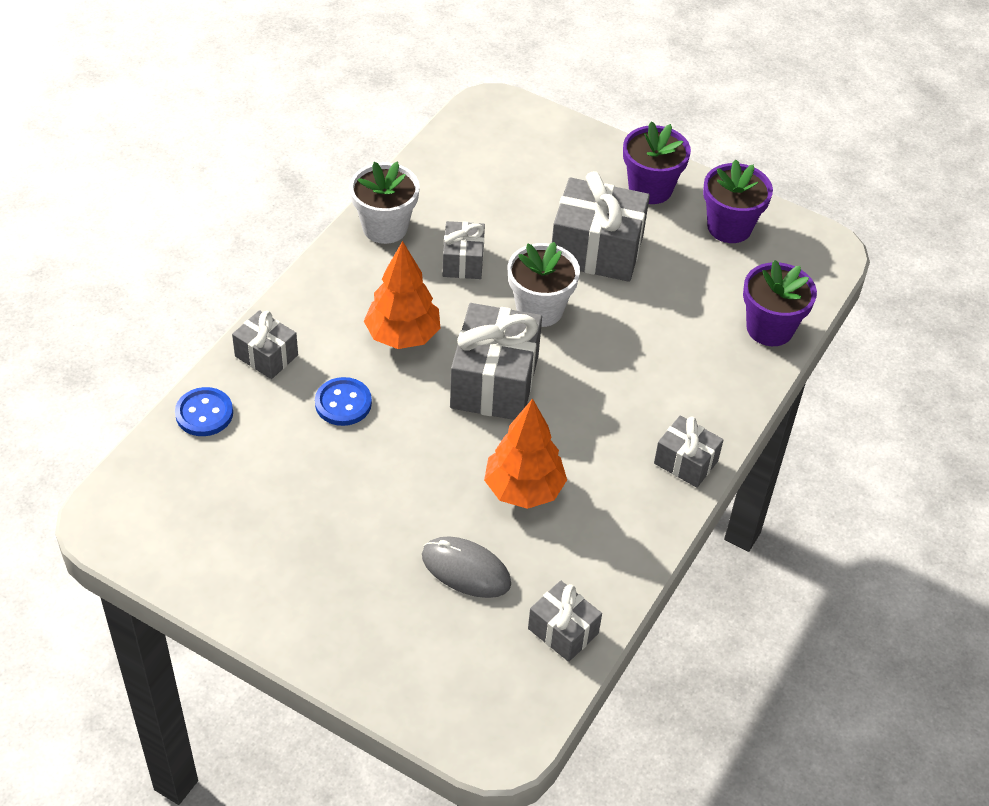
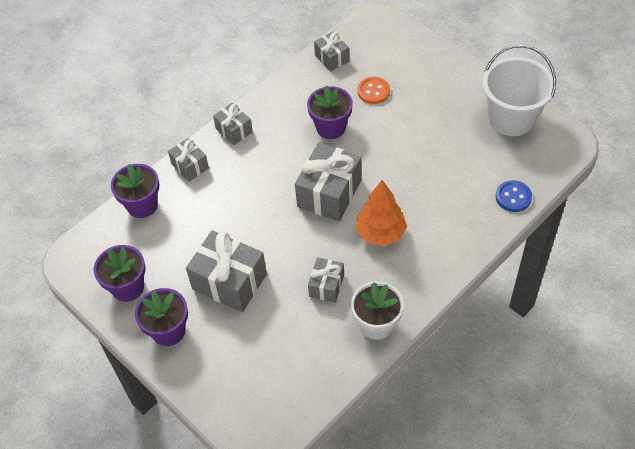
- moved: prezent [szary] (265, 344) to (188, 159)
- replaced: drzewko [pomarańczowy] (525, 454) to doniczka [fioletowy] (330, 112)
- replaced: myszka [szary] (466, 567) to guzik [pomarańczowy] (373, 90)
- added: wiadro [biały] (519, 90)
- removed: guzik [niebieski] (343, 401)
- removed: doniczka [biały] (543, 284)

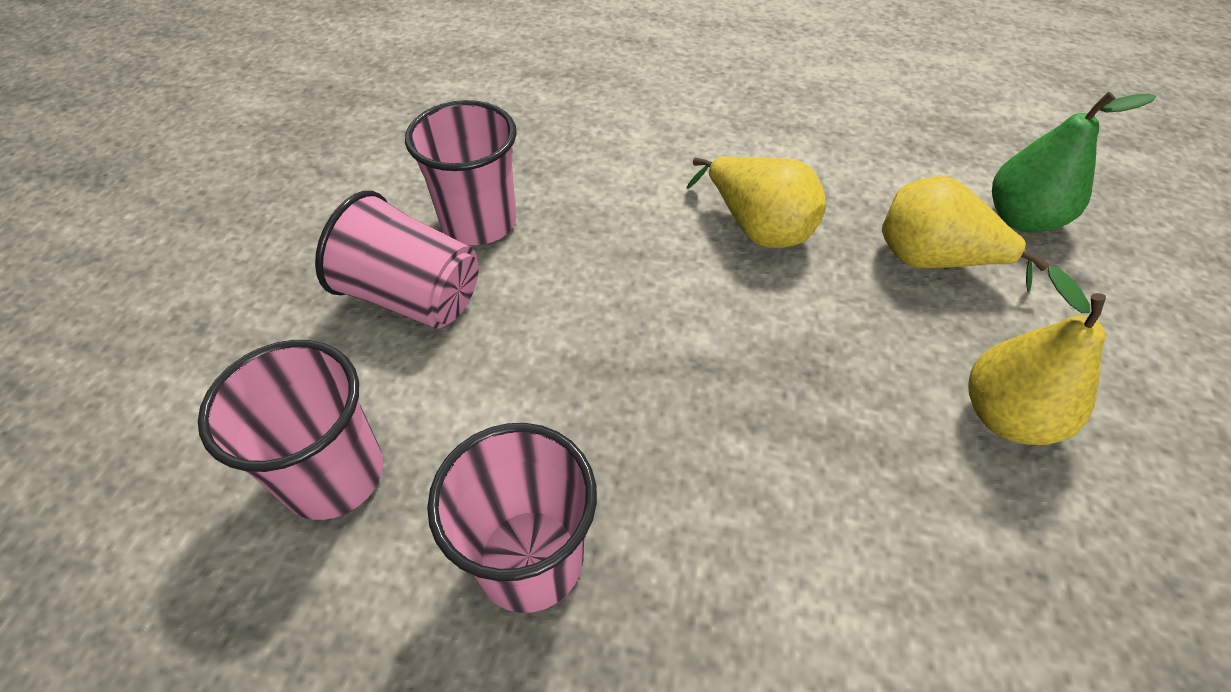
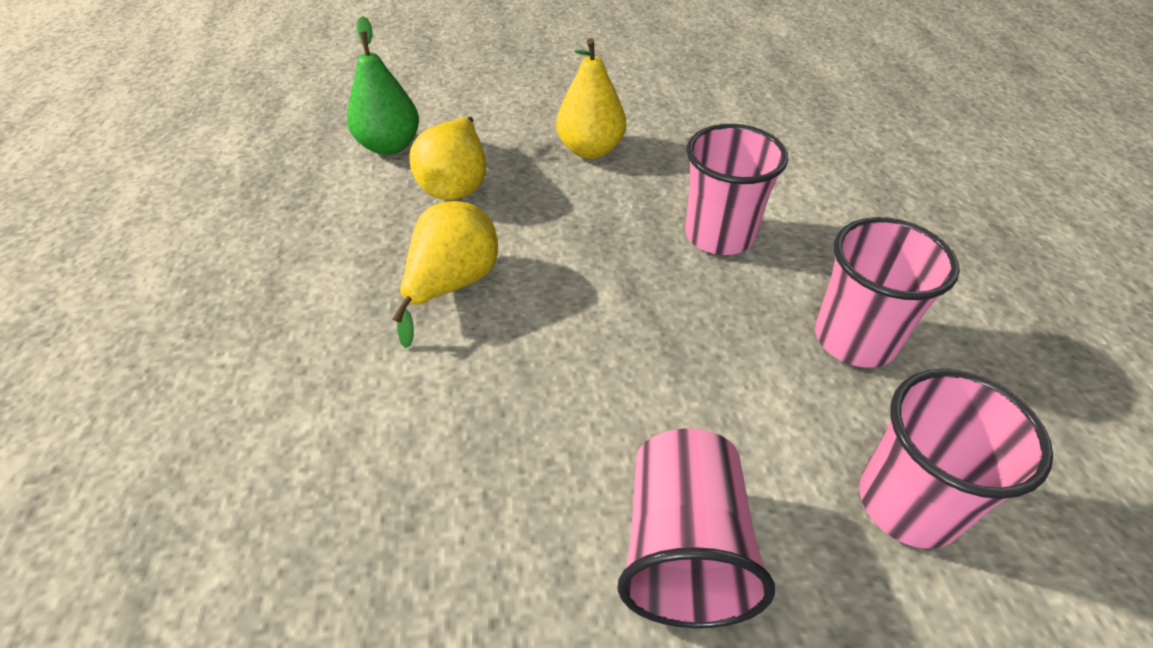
- moved: szklanka [różowy] (461, 172) to (736, 189)

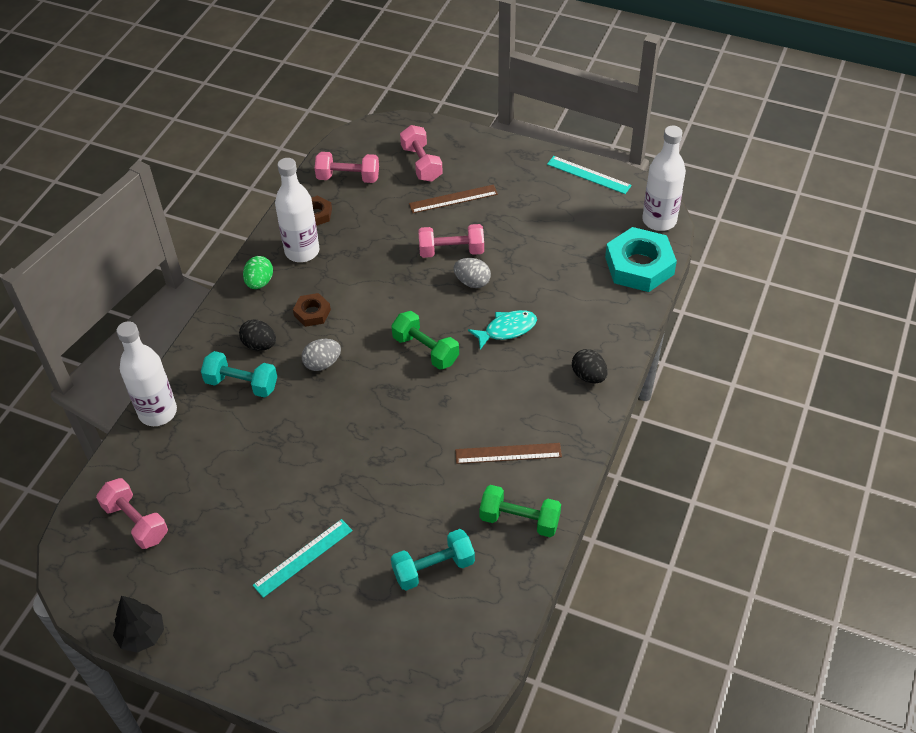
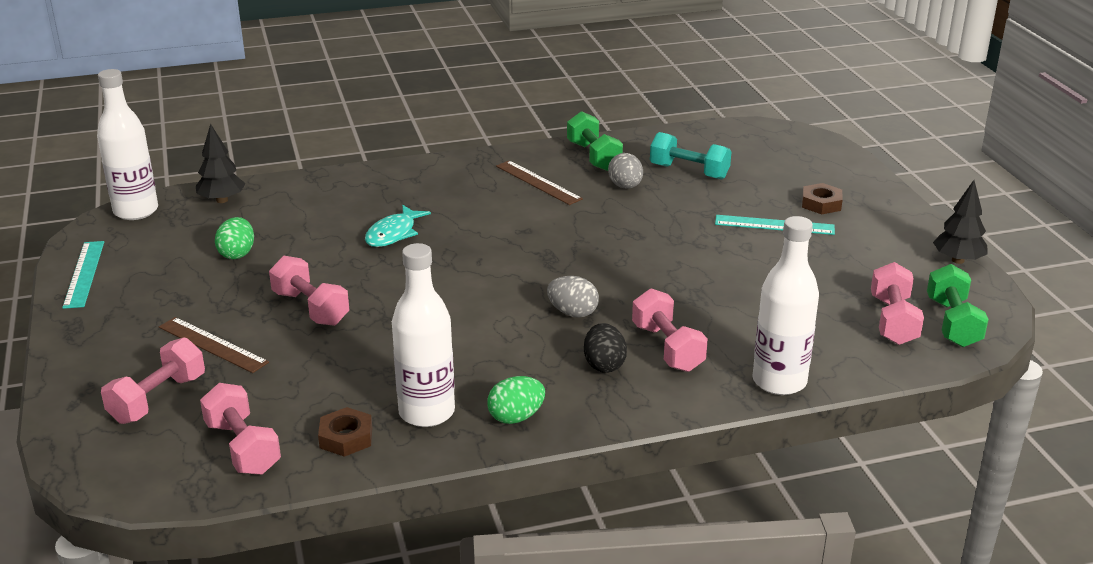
- replaced: nakrętka [turkusowy] (641, 259) to drzewko [czarny] (220, 163)
- added: jajko [zielony] (234, 238)
- turned: ryba [turkusowy] (502, 330) = (398, 226) 90 degrees counterclockwise
- moved: jajko [szary] (472, 273) to (625, 170)
- recoloured: hantel [turkusowy] (239, 374) to hantel [różowy] (670, 330)
- moved: nakrętka [brązowy] (312, 310) to (822, 199)
- moved: hantel [zielony] (425, 340) to (958, 305)
- removed: jajko [czarny] (590, 366)

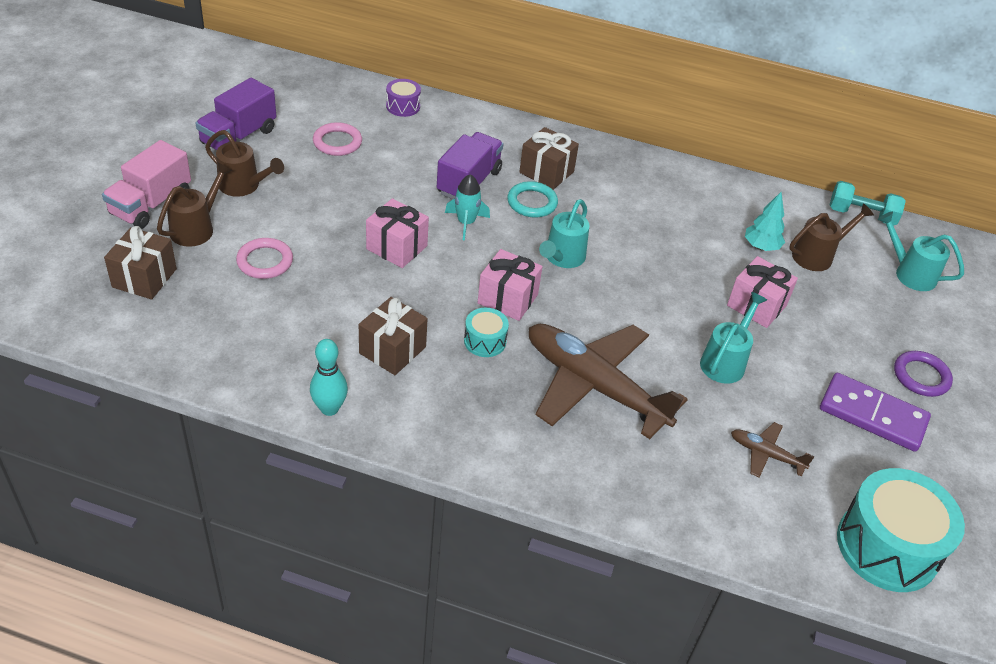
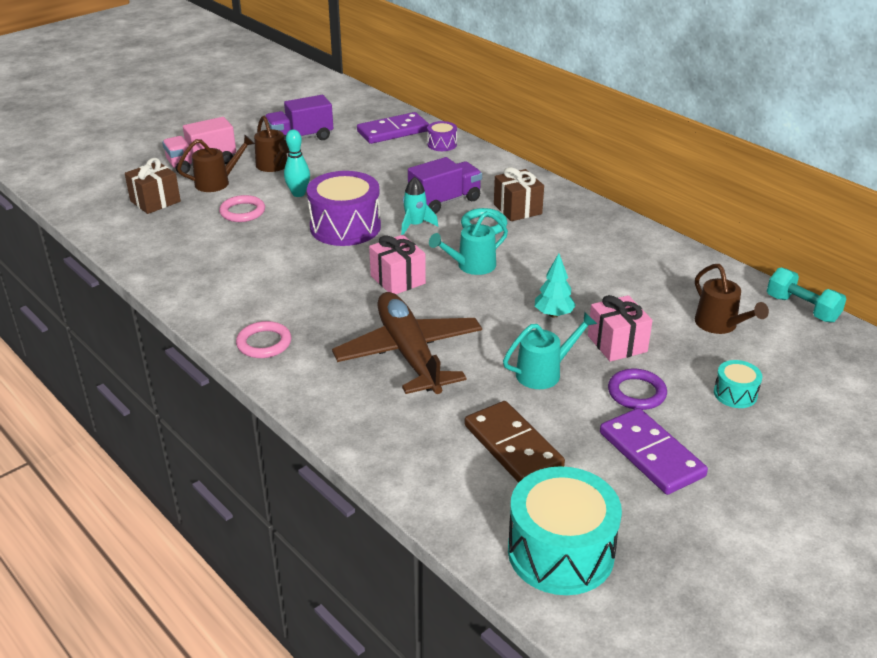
- moved: pierścień [różowy] (337, 139) to (263, 339)
- moved: kręgiel [turkusowy] (329, 377) to (297, 163)
- replaced: prezent [różowy] (397, 233) to bęben [fioletowy] (344, 208)
- added: kostka domina [fioletowy] (393, 128)
- replaced: samolot [brązowy] (772, 449) to kostka domina [brązowy] (515, 442)
- moved: drzewko [turkusowy] (765, 221) to (555, 286)
- moved: pierścień [fioletowy] (923, 374) to (637, 389)
- turned: konewka [brązowy] (831, 237) = (732, 299) 60 degrees clockwise
- moved: bęben [turkusowy] (486, 332) to (738, 384)
- removed: prezent [brązowy] (393, 336)
- removed: konewka [turkusowy] (921, 251)

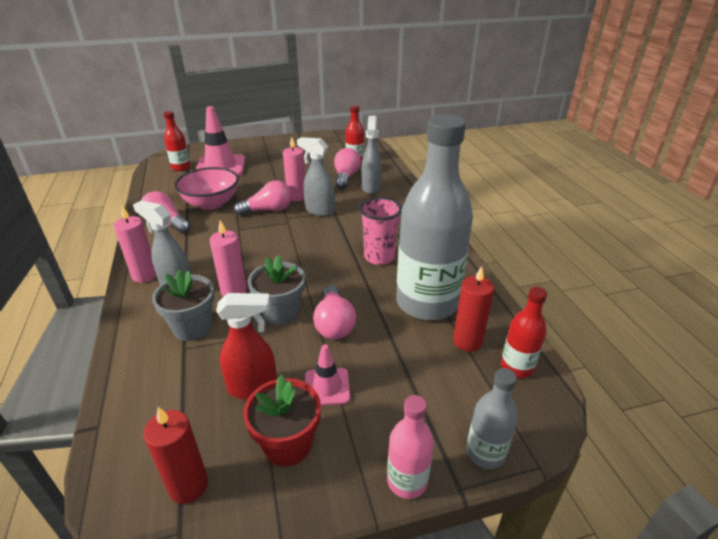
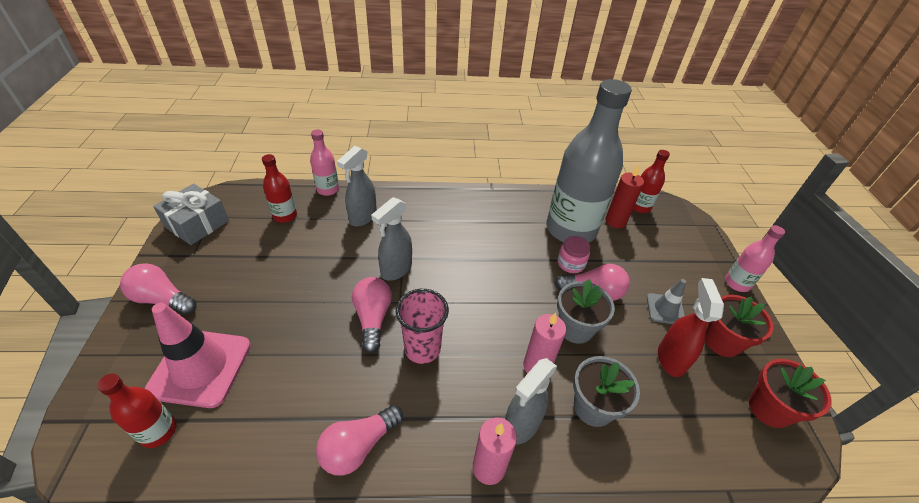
- moved: żarówka [różowy] (347, 168) to (158, 289)
- added: prezent [szary] (191, 214)
- added: butelka [różowy] (324, 162)
- turned: spryskiwacz [szary] (371, 155) = (357, 186) 75 degrees counterclockwise
- moved: szklanka [różowy] (380, 231) to (422, 326)
- added: słoik [różowy] (573, 254)
- recoloured: pachołek [różowy] (327, 375) to pachołek [szary] (666, 301)
- replaced: świeca [czerwony] (175, 455) to doniczka [czerwony] (790, 393)
- removed: miska [różowy] (206, 188)
- removed: świeca [różowy] (294, 169)
- removed: butelka [szary] (492, 418)

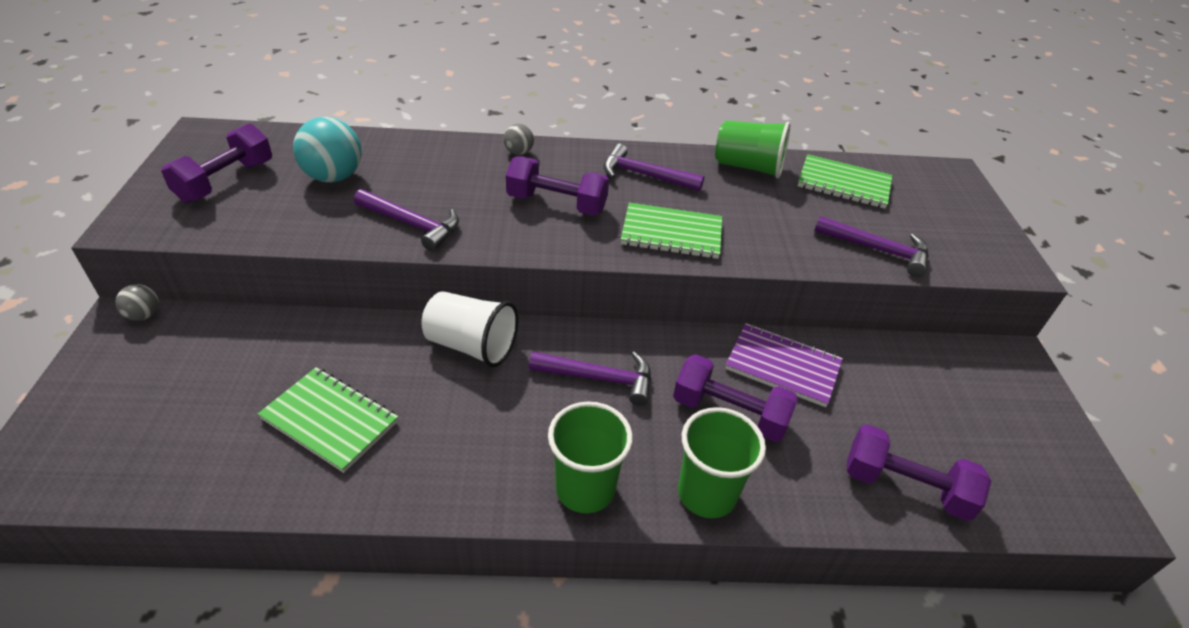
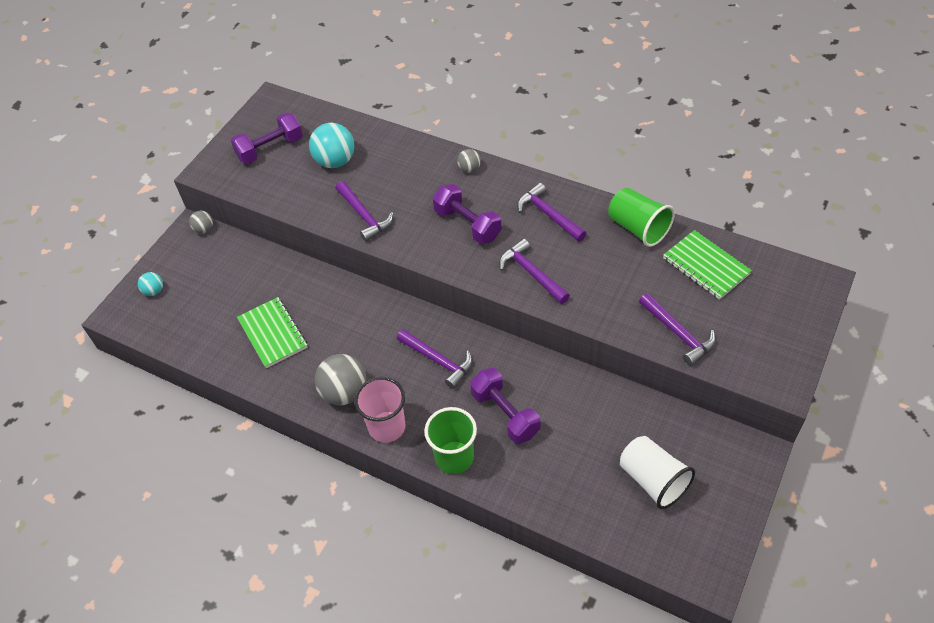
- added: piłka [turkusowy] (150, 284)
- added: piłka [szary] (340, 379)
- recoloured: szklanka [zielony] (590, 457) to szklanka [różowy] (380, 410)
- replaced: zeszyt [zielony] (671, 231) to młotek [fioletowy] (534, 271)
- moved: szklanka [biały] (469, 329) to (657, 472)
- removed: zeszyt [fioletowy] (784, 365)
- removed: hantel [fioletowy] (919, 472)

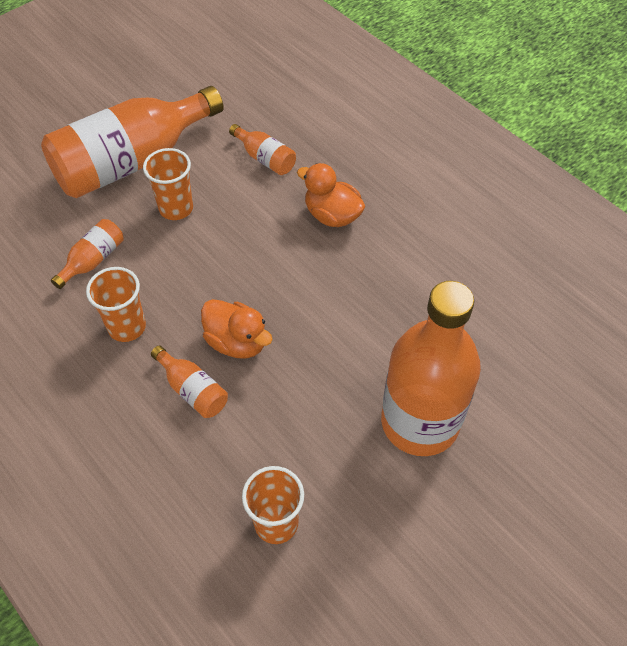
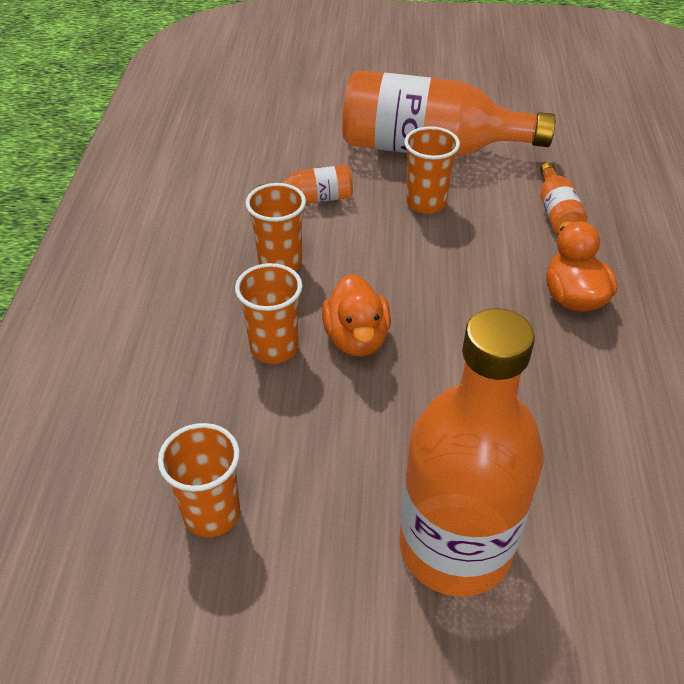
- replaced: butelka [pomarańczowy] (189, 381) to szklanka [pomarańczowy] (268, 313)

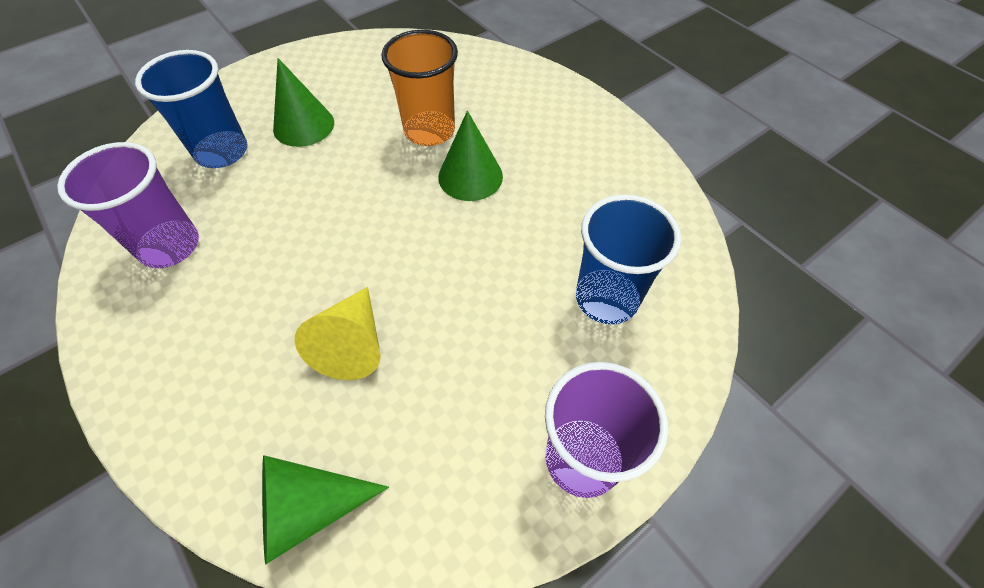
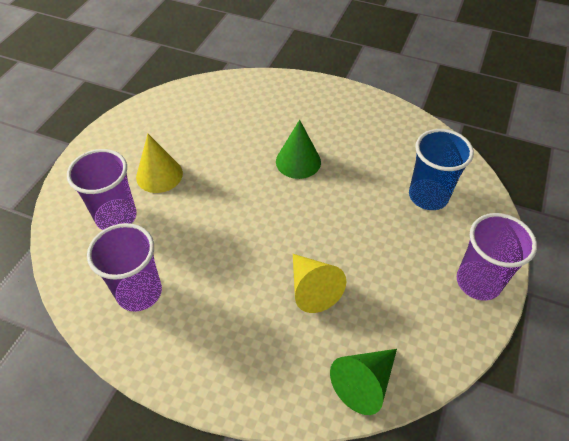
- recoloured: szklanka [niebieski] (191, 109) to szklanka [fioletowy] (102, 189)
- recoloured: stożek [zielony] (303, 102) to stożek [żółty] (159, 163)
- removed: szklanka [pomarańczowy] (419, 88)

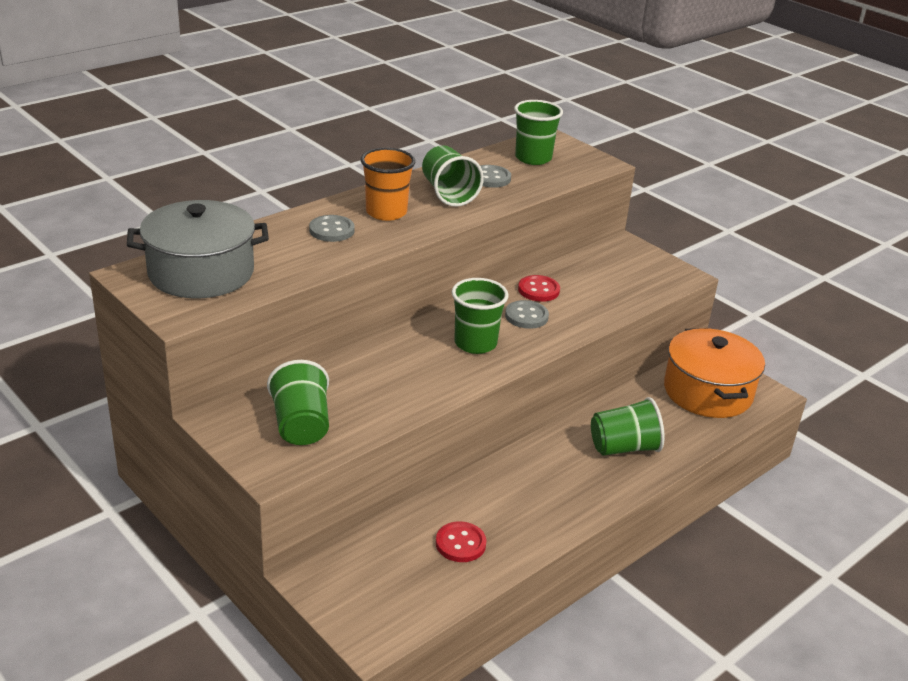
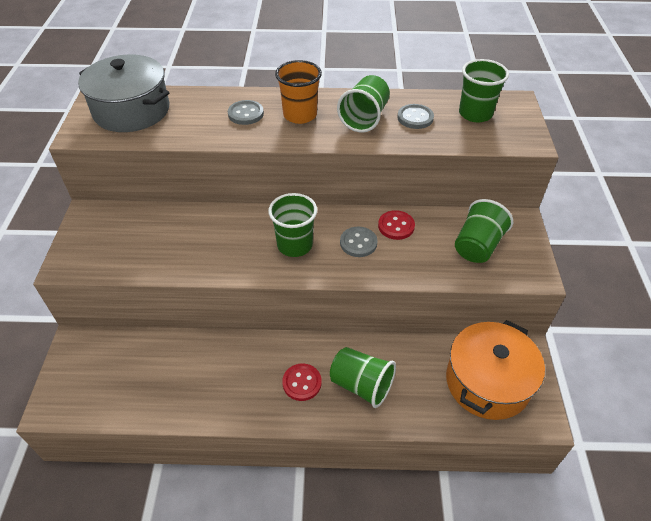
- moved: guzik [czerwony] (461, 541) to (302, 382)
- moved: szklanka [zielony] (298, 402) to (484, 231)

